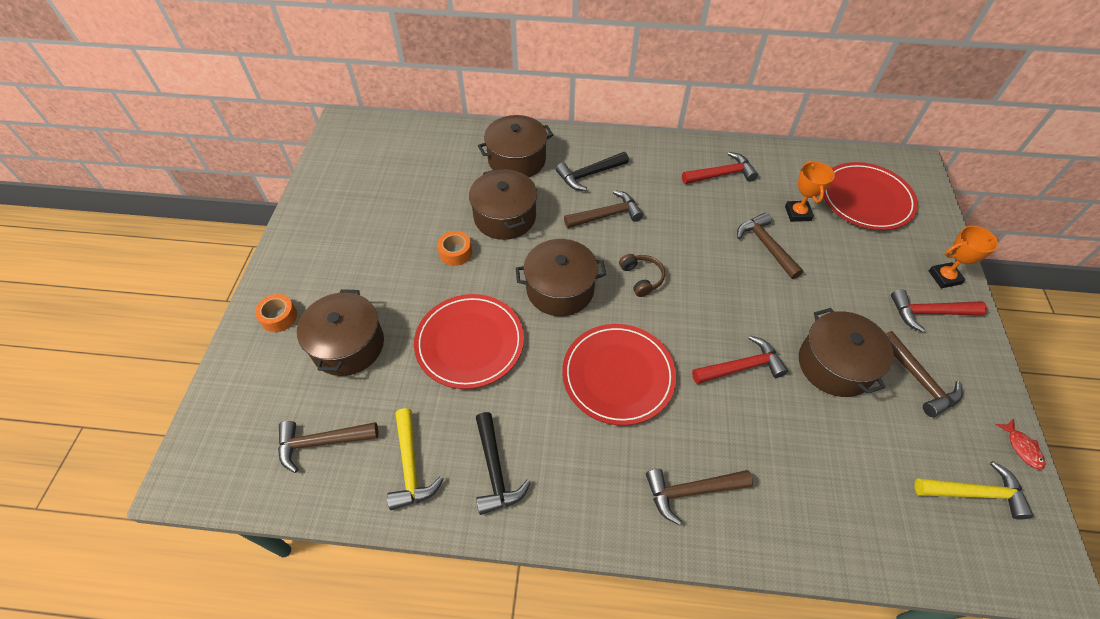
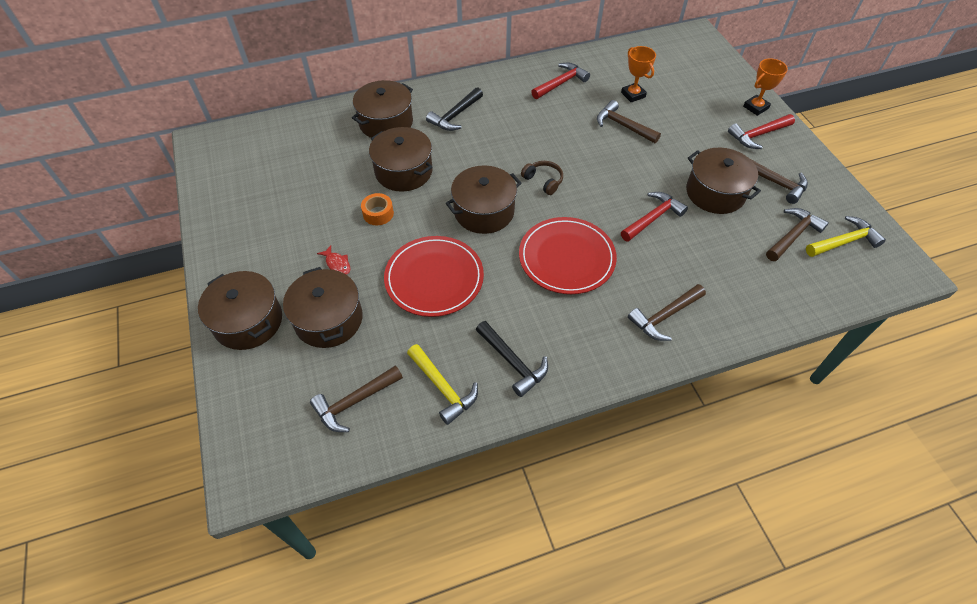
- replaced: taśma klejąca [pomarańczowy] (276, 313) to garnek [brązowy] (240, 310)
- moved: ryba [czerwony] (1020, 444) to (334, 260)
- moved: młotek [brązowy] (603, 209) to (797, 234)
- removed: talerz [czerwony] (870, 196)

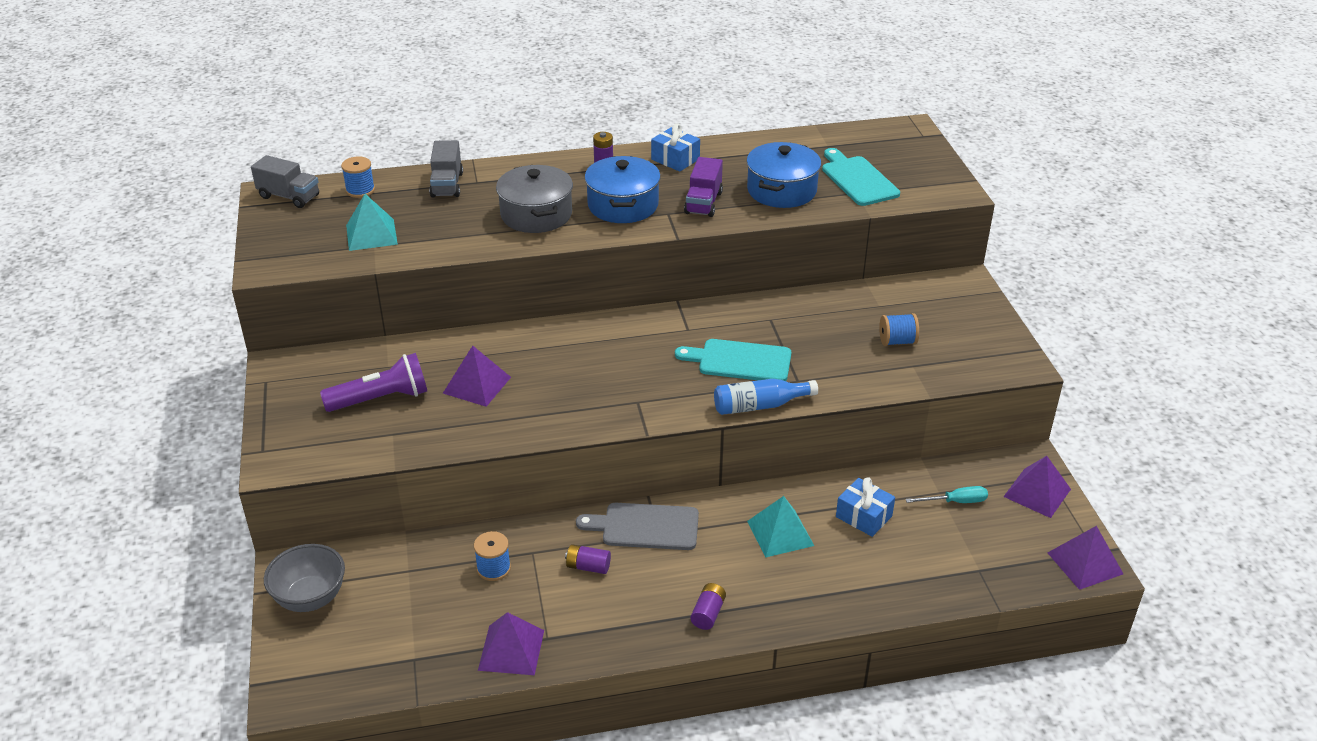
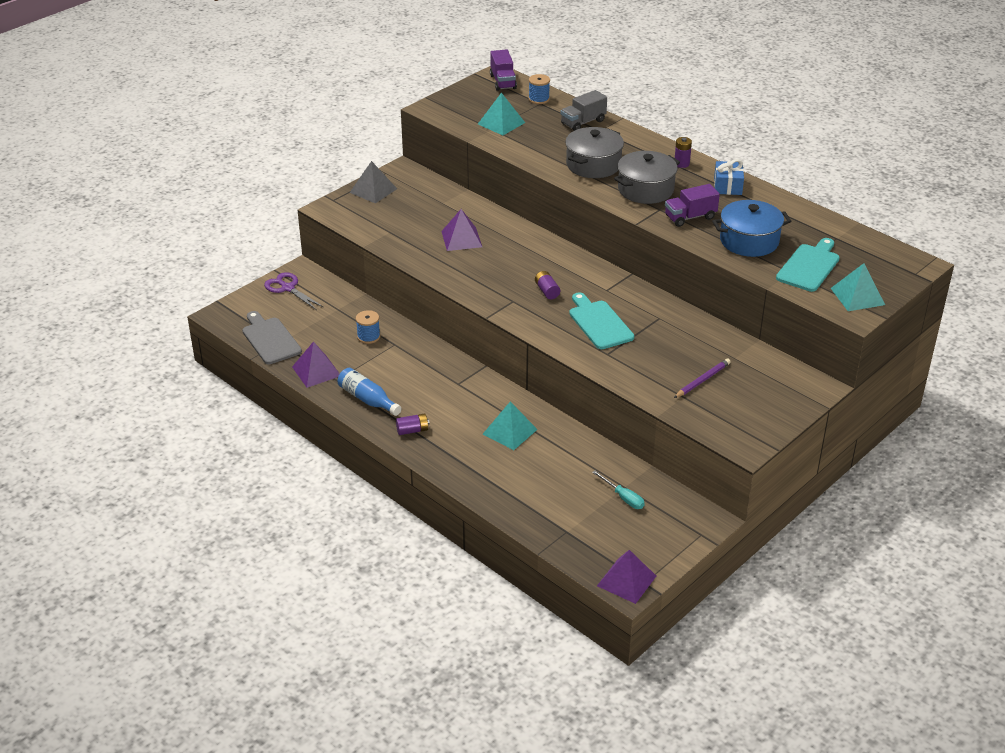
- moved: deska do krojenia [szary] (637, 526) to (272, 337)
- replaced: miska [szary] (304, 578) to nożyczki [fioletowy] (293, 291)
- moved: butelka [niebieski] (766, 397) to (370, 392)
- added: piramida [szary] (373, 182)
- recoloured: ciężarówka [szary] (285, 181) to ciężarówka [fioletowy] (503, 70)
- moved: bateria [fioletowy] (588, 559) to (547, 285)
- recoloured: garnek [niebieski] (622, 189) to garnek [szary] (647, 177)
- replaced: szpulka [niebieski] (899, 329) to ołówek [fioletowy] (702, 378)
- added: piramida [turkusowy] (858, 287)
- removed: latarka [fioletowy] (373, 382)
- removed: prezent [niebieski] (865, 507)
- removed: piramida [fioletowy] (1037, 487)

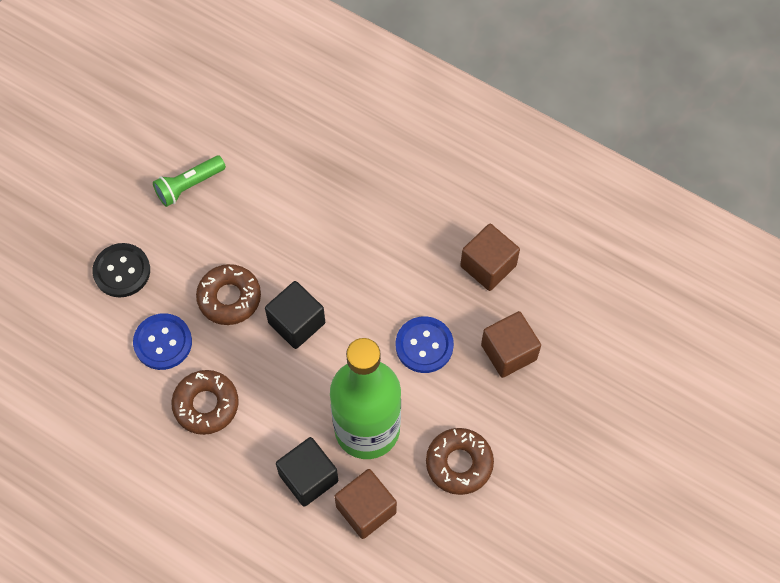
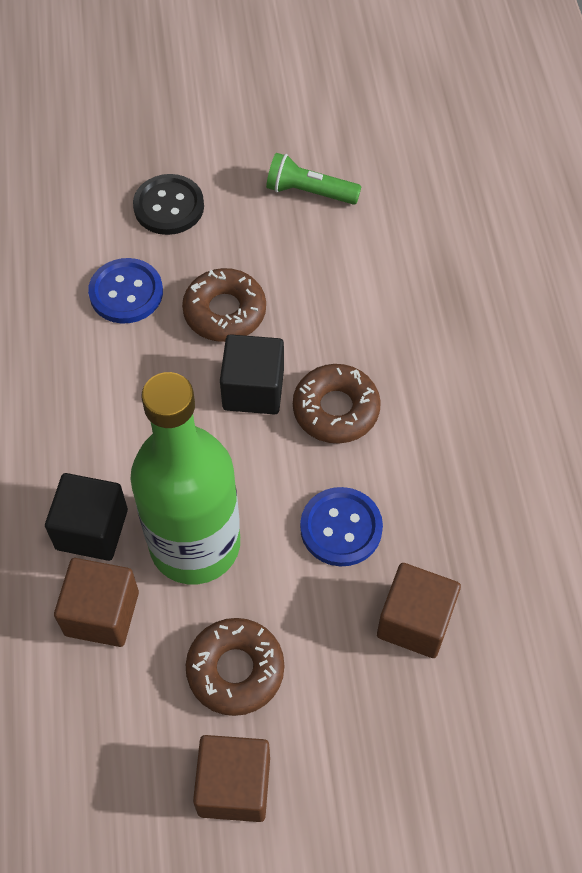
- moved: sześcian [brązowy] (490, 257) to (231, 778)
- moved: donut [brązowy] (205, 402) to (337, 404)

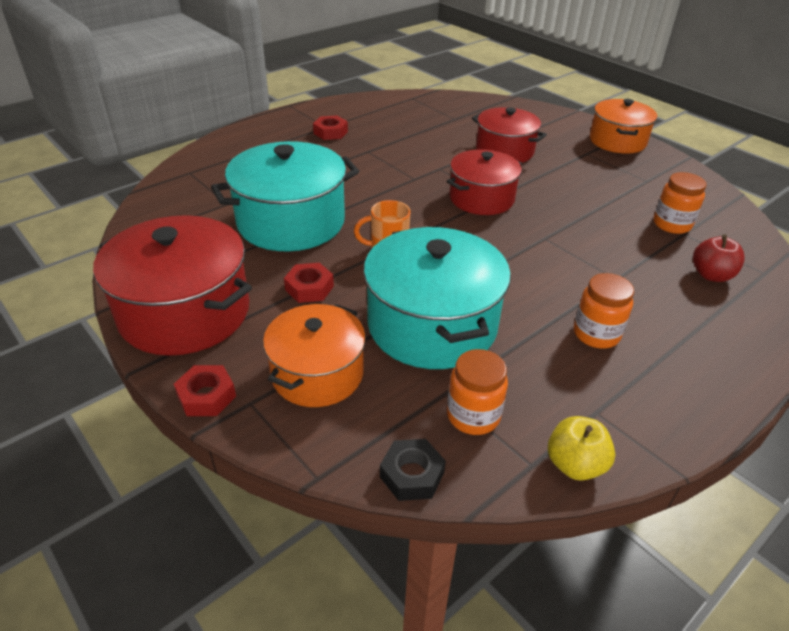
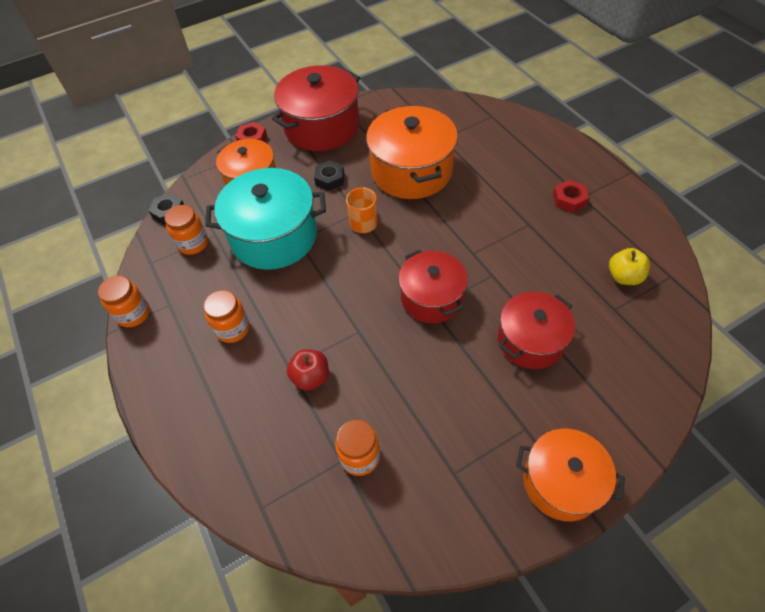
- added: słoik [pomarańczowy] (124, 301)
- moved: jabłko [czerwony] (719, 258) to (308, 370)
- recoloured: nakrętka [czerwony] (309, 283) to nakrętka [czarny] (329, 175)
- recoloured: garnek [turkusowy] (285, 196) to garnek [pomarańczowy] (412, 152)
- moved: jabłko [żółty] (581, 448) to (629, 266)

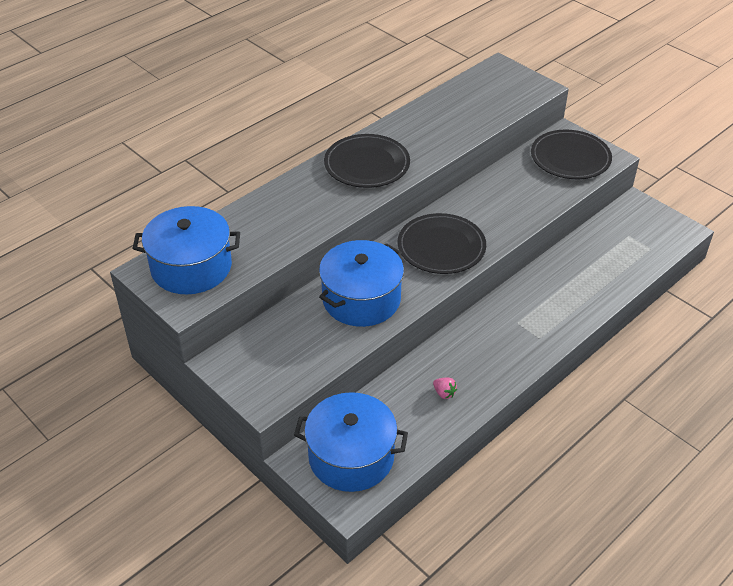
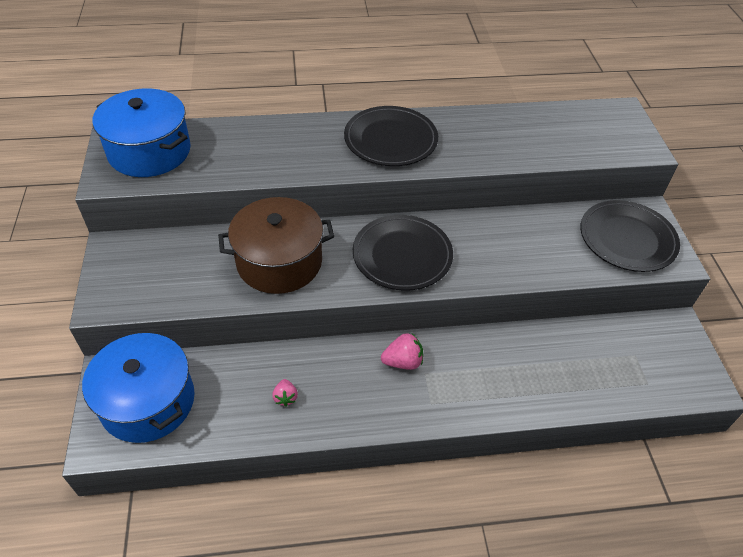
- recoloured: garnek [niebieski] (361, 283) to garnek [brązowy] (276, 245)
- added: truskawka [różowy] (402, 351)

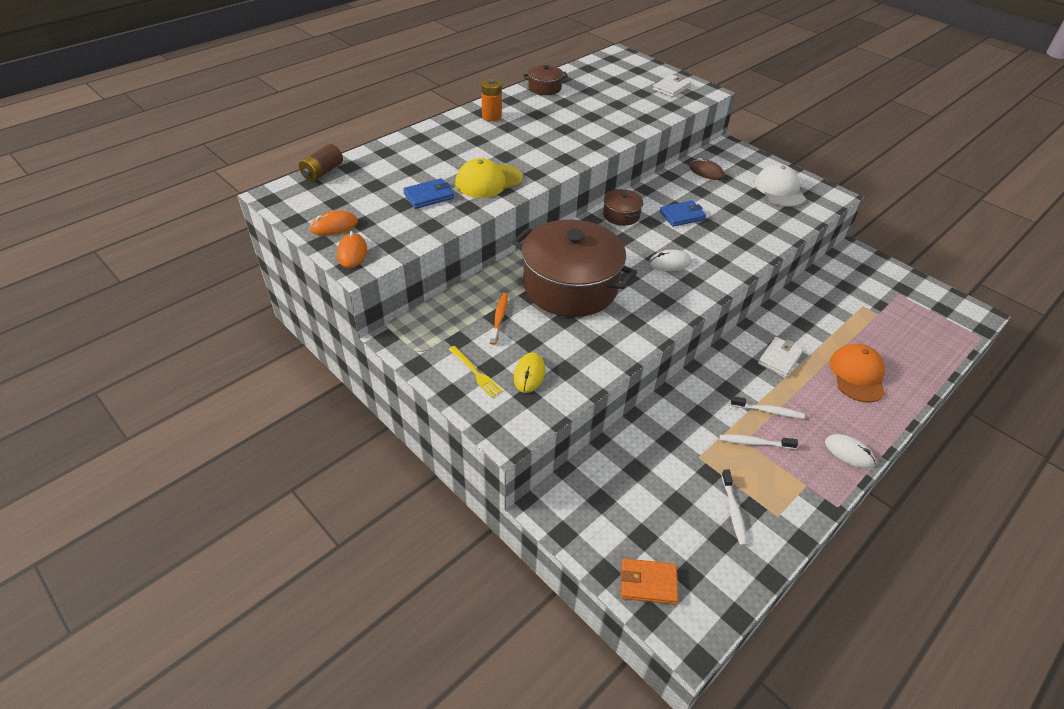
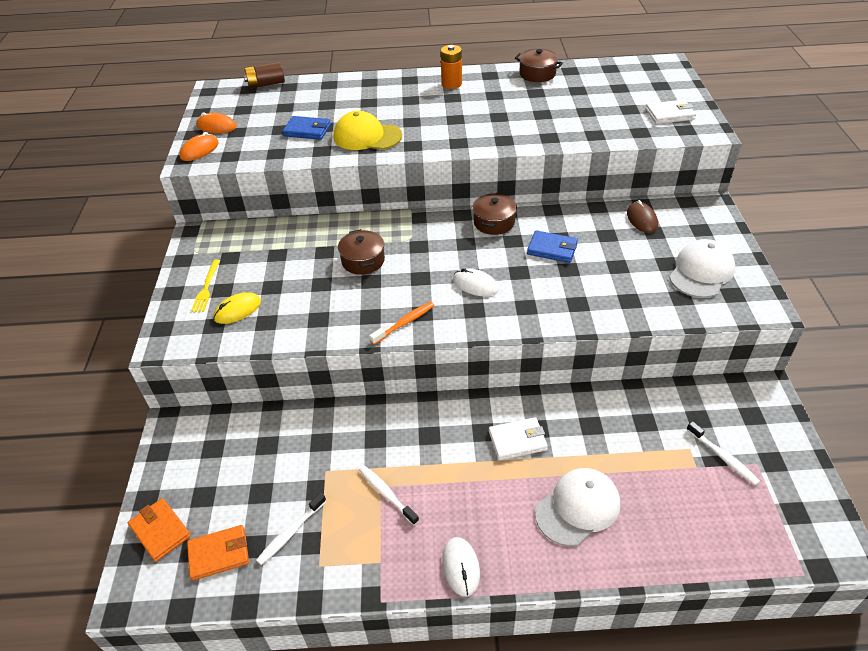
- added: portfel [pomarańczowy] (218, 553)
- resized: garnek [brązowy] (574, 268) = (361, 252) x0.44
- moved: szczoteczka do zębów [pomarańczowy] (499, 319) to (401, 323)
- recoloured: czapka [pomarańczowy] (857, 373) to czapka [biały] (577, 507)
- moved: szczoteczka do zębów [biały] (768, 407) to (723, 453)

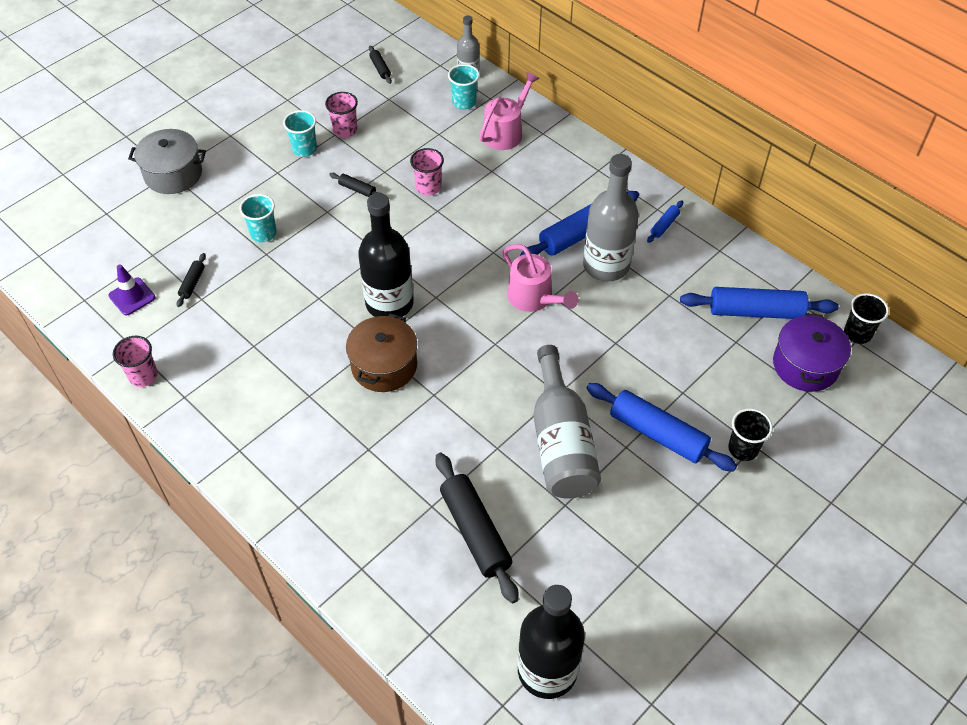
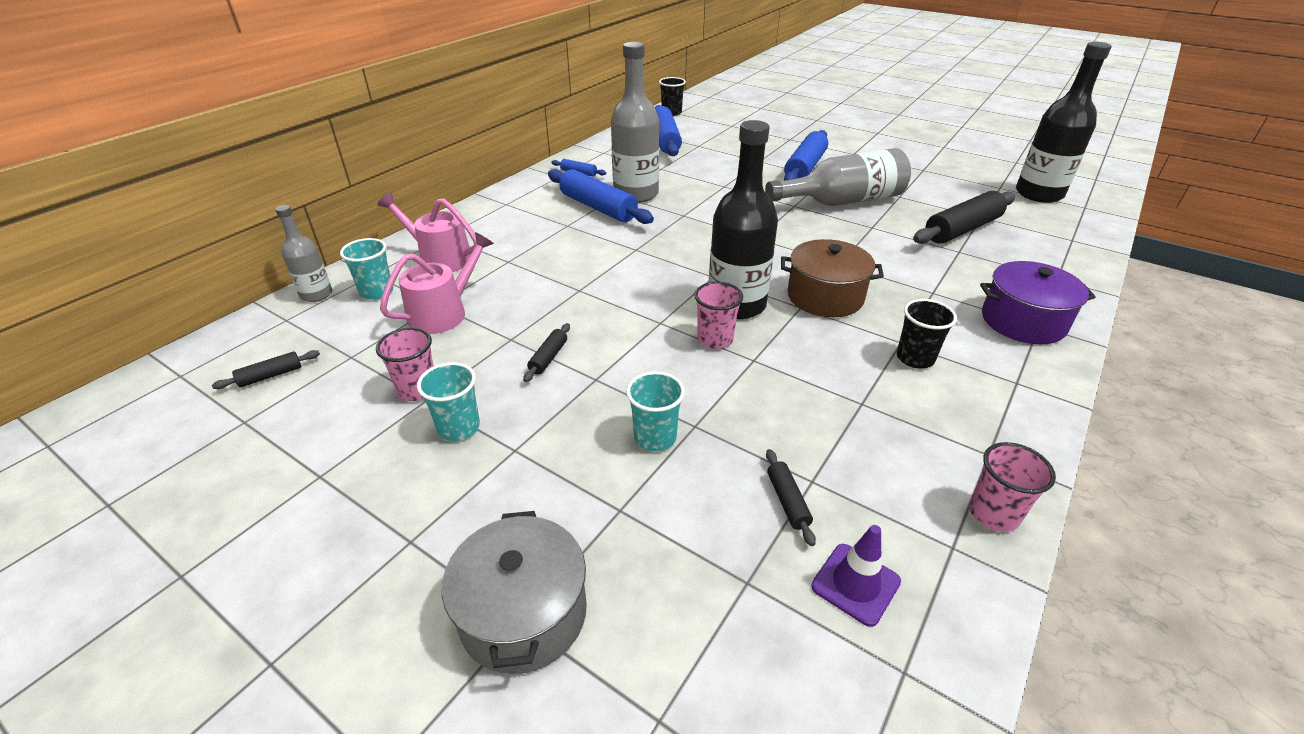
- moved: konewka [różowy] (541, 278) to (437, 283)
- moved: szklanka [różowy] (427, 172) to (718, 315)
- turned: wałek do ciasta [czarny] (191, 280) = (791, 497) 75 degrees clockwise
- moved: szklanka [czarny] (750, 434) to (927, 333)
- moved: garnek [fioletowy] (812, 352) to (1038, 302)

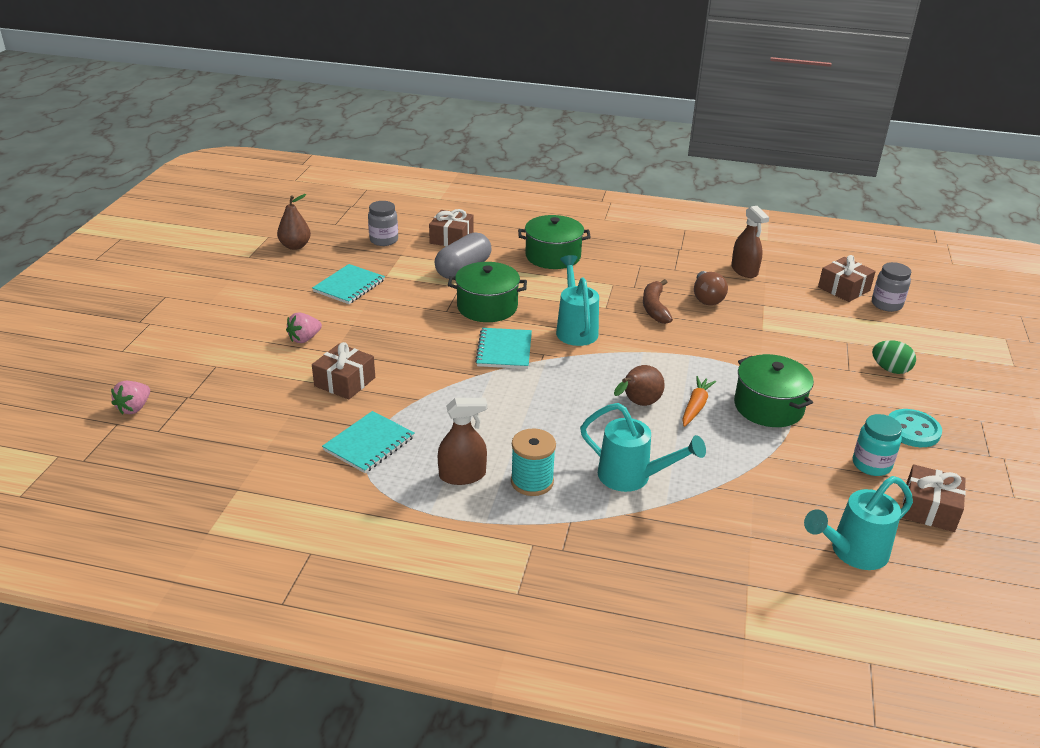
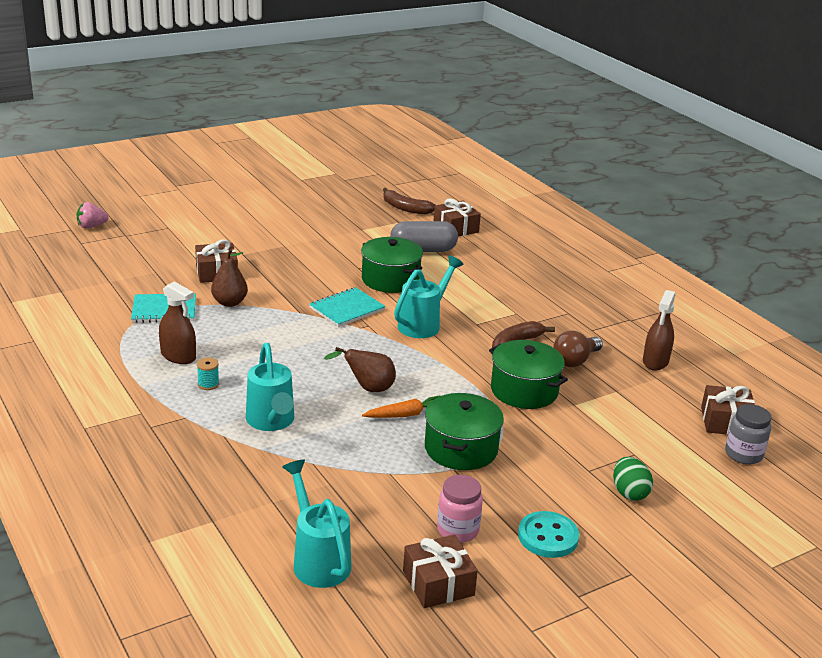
- resized: szpulka [turkusowy] (533, 462) = (208, 374) x0.55
- moved: gruszka [brązowy] (294, 222) to (229, 278)
- turned: konewka [turkusowy] (858, 523) = (316, 524) 45 degrees clockwise
- replaced: słoik [szary] (383, 223) to banan [brązowy] (409, 201)
- recoloured: słoik [turkusowy] (877, 445) to słoik [różowy] (460, 509)
- moved: garnek [zielony] (554, 242) to (528, 374)
- removed: truskawka [różowy] (304, 327)
- removed: zeszyt [turkusowy] (348, 284)

